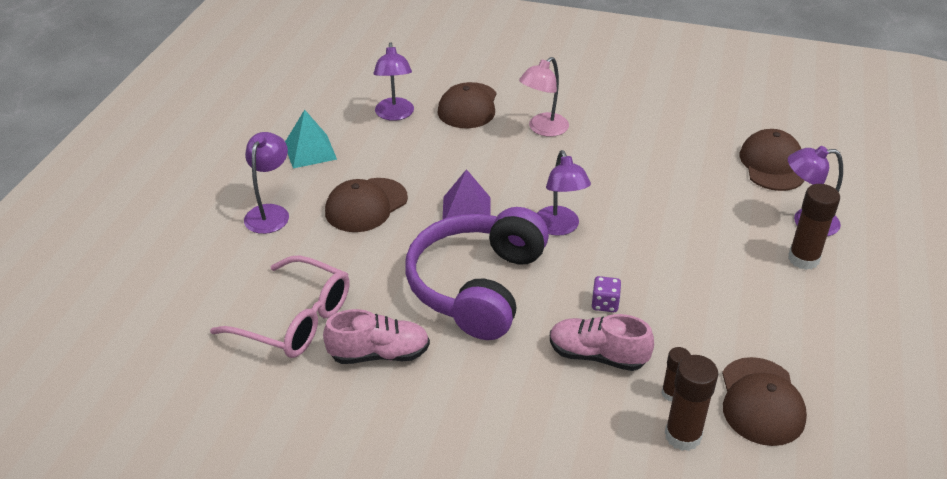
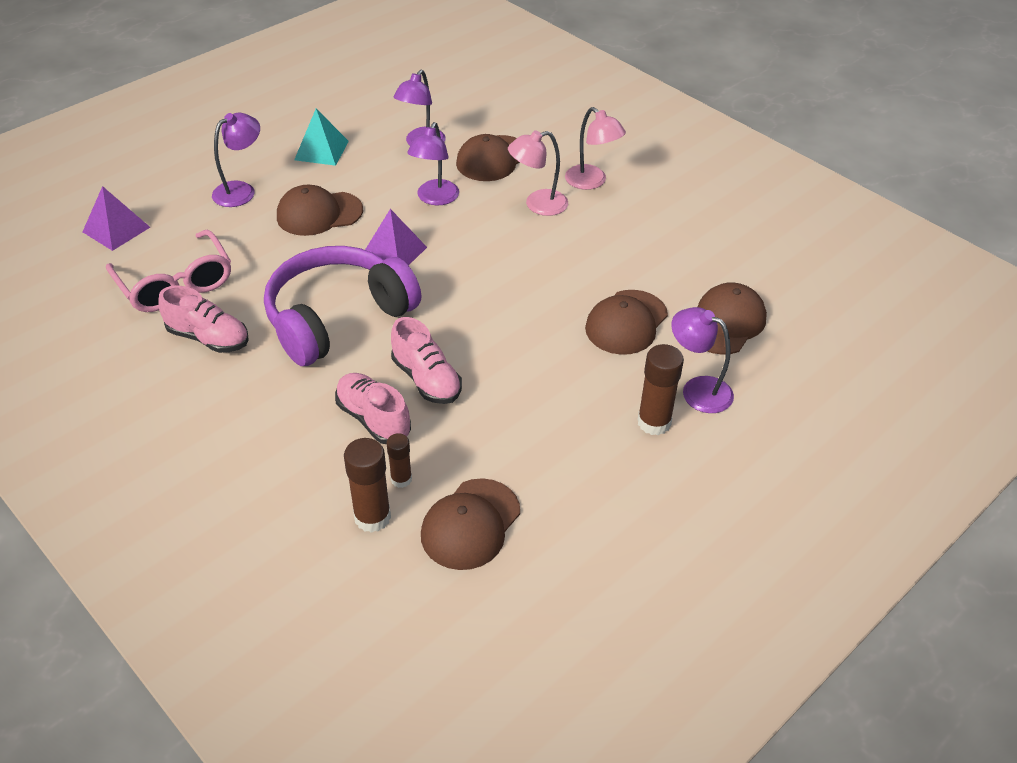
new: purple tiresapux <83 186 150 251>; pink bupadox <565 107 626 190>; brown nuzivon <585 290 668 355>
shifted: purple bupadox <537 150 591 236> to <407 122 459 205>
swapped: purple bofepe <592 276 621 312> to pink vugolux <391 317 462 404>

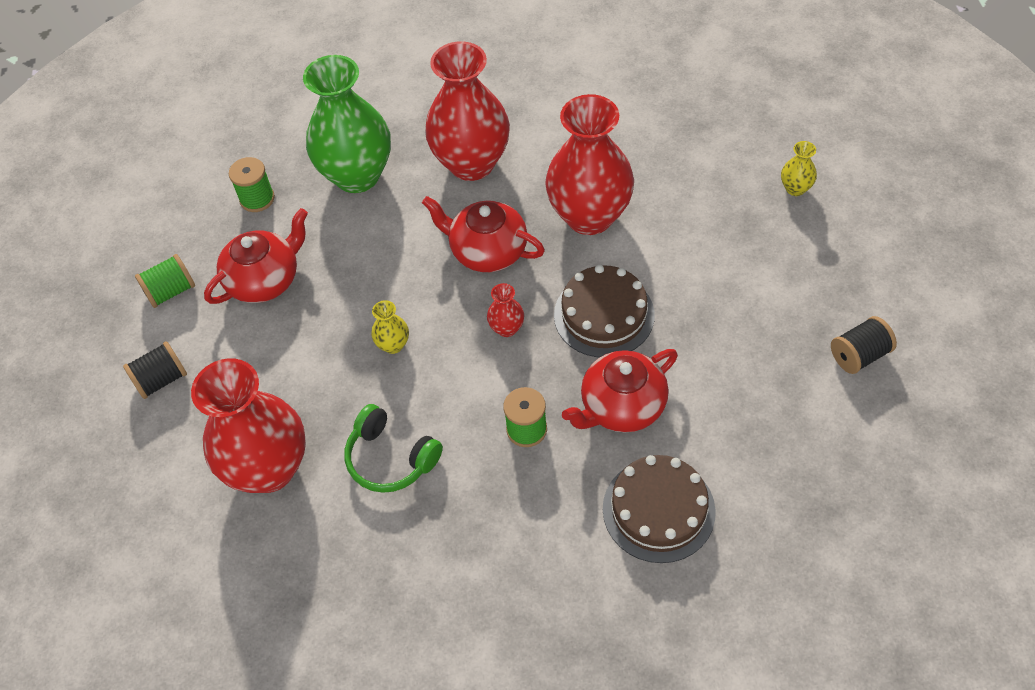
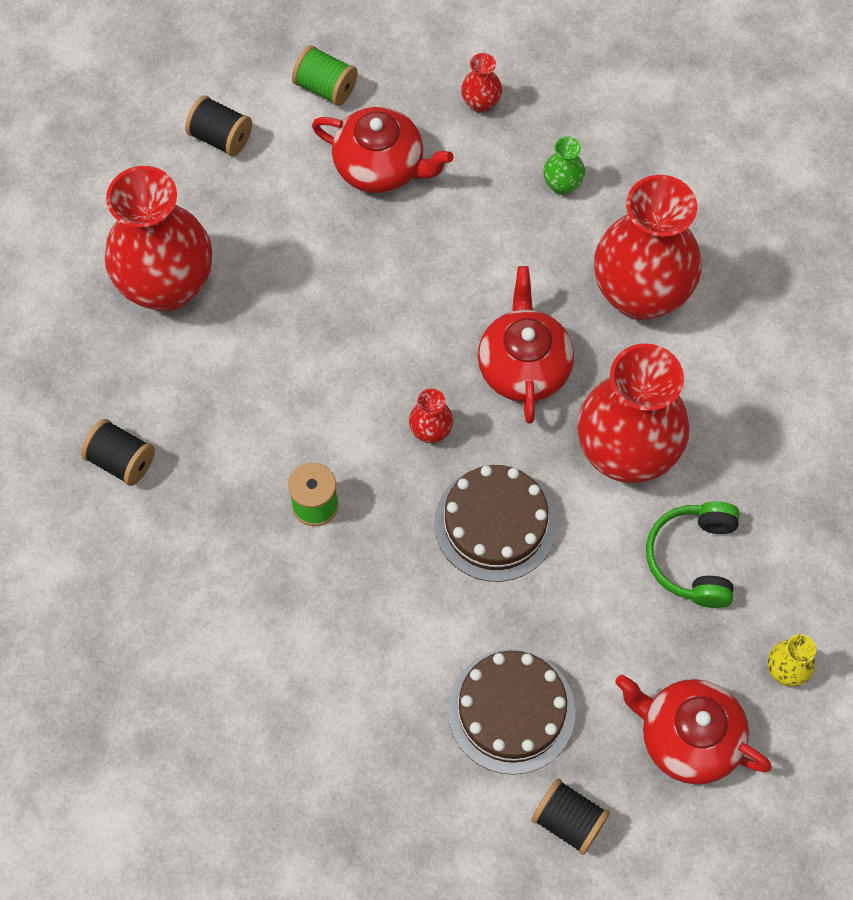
gone: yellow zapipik <371 300 409 354>
new: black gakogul <81 419 155 486>
shifted: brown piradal <603 455 716 563> to <448 649 576 775>; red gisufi <562 349 678 432> to <615 675 772 784>; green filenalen <344 404 443 493> to <646 501 740 608>
swapped: green gakogul <229 157 275 212> to red zapipik <461 53 502 113>
scaled: green zapipik <303 55 391 193> = <543 136 585 195> x0.41

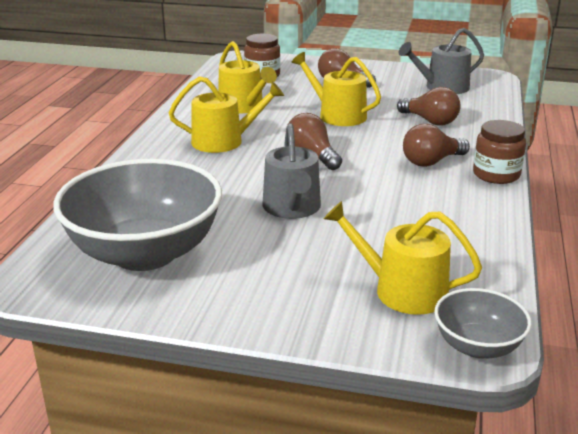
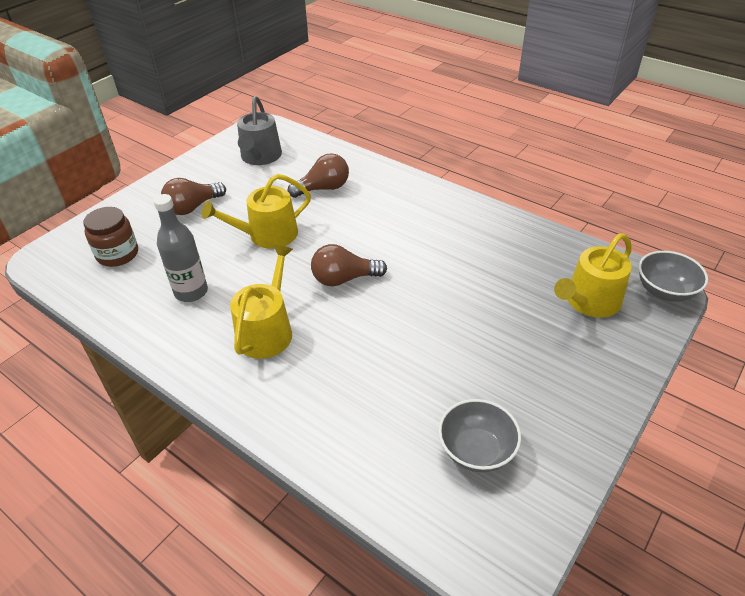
gone: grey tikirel <262 123 321 219>; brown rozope <403 124 470 167>; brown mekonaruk <473 120 526 184>
swapped: yellow tikirel <218 41 277 114> to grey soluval <153 194 208 302>
scaled: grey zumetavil <53 159 222 271> = <438 399 521 472> x0.49

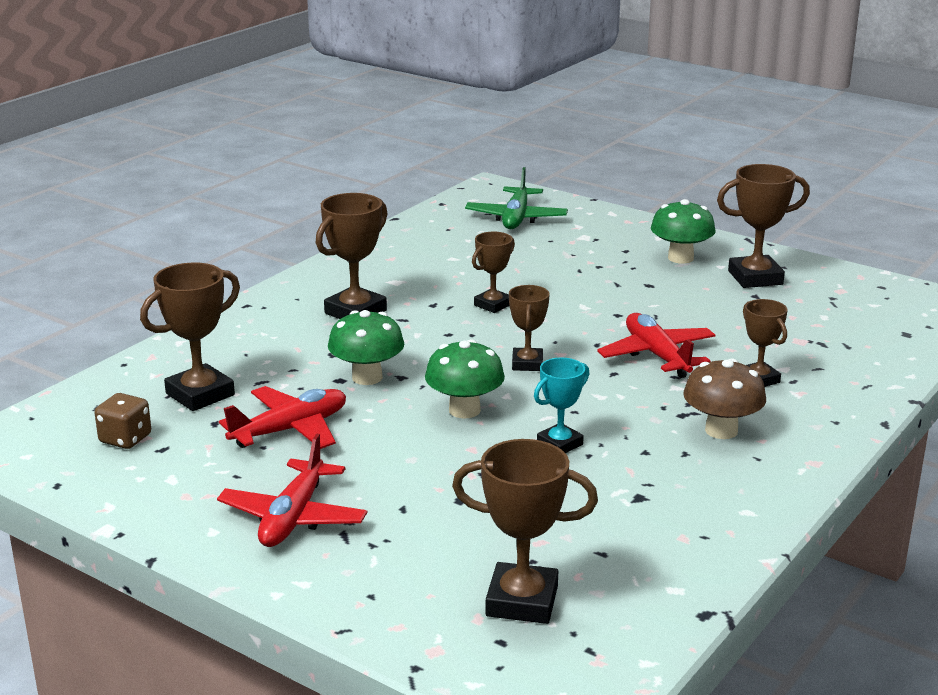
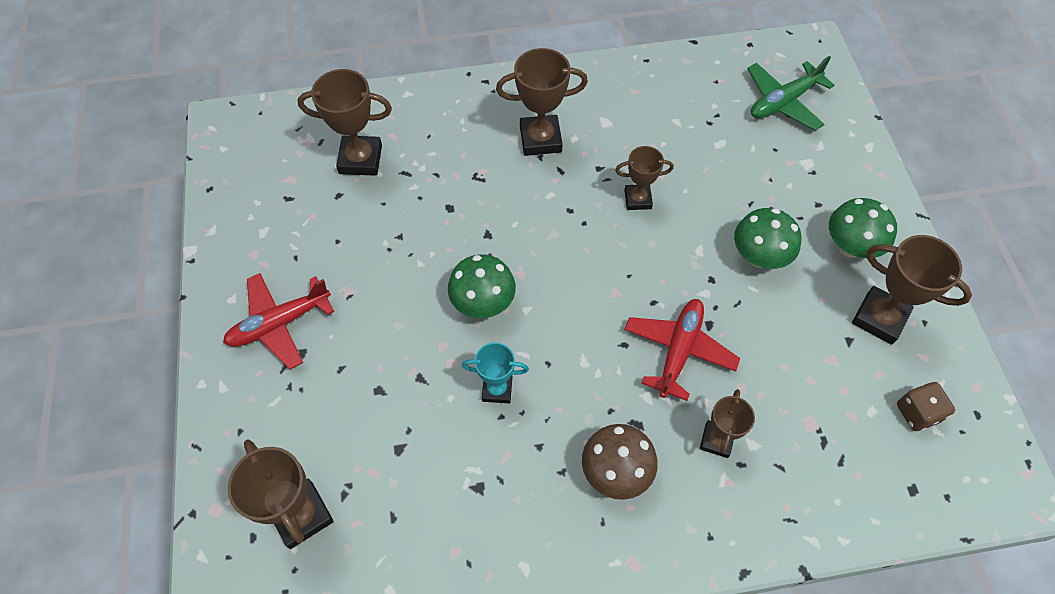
gone: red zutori <219 386 346 449>; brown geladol <509 285 550 371>
shifted: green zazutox <328 310 404 385> to <734 208 801 269>; brown bofepe <95 393 151 449> to <897 382 955 431>

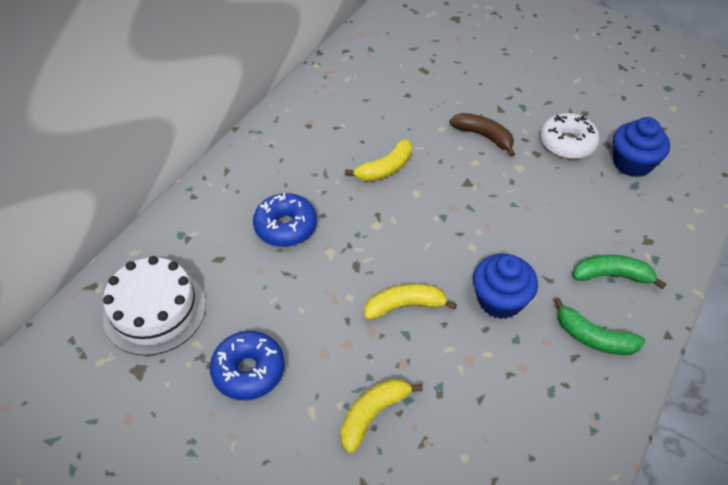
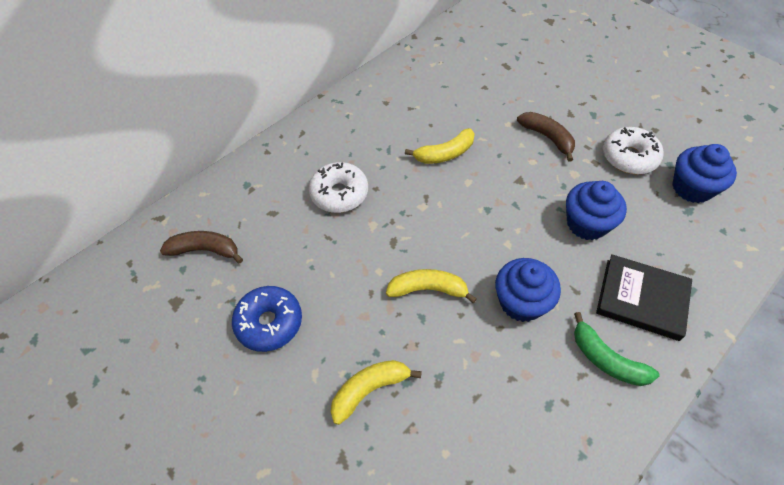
new: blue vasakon <566 181 627 240>
swapped: white piradal <103 256 206 356> to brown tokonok <160 231 243 264>; green tokonok <573 255 666 289> to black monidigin <596 254 692 341>
repainted: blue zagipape <253 193 317 247> to white zagipape <309 162 368 213>

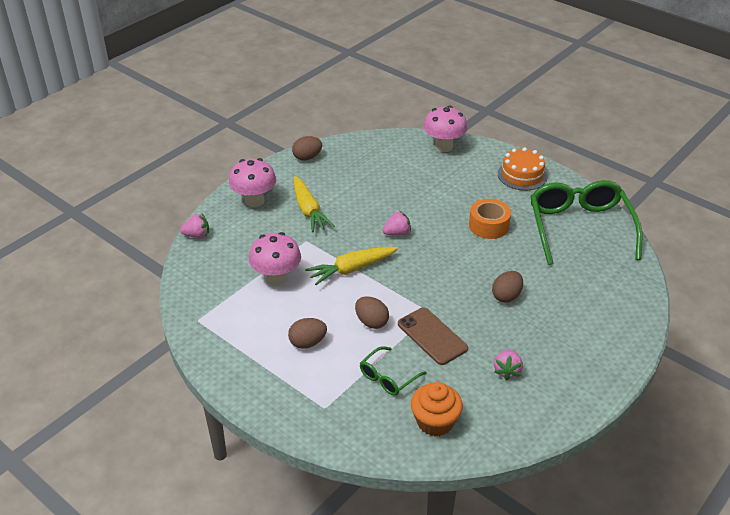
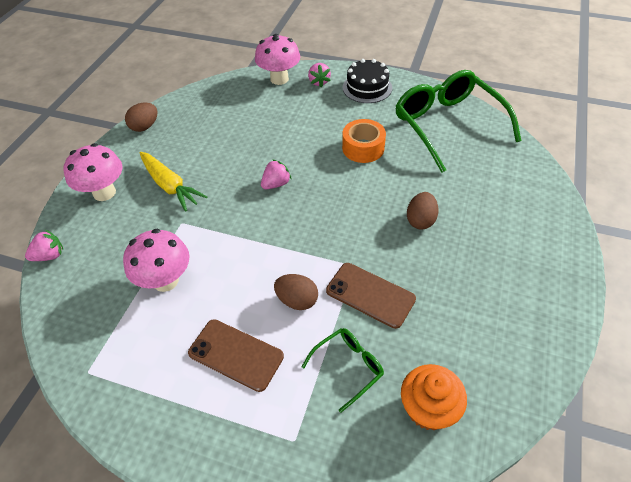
gone: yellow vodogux <305 247 398 285>
shifted: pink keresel <494 350 523 380> to <308 63 331 87>
swapped: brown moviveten <288 318 327 349> to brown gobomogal <188 319 284 392>
repainted: orange piradal <498 147 547 191> to black piradal <343 59 392 103>
rotated: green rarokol <360 346 427 396> = <302 328 384 412> 150 degrees counterclockwise

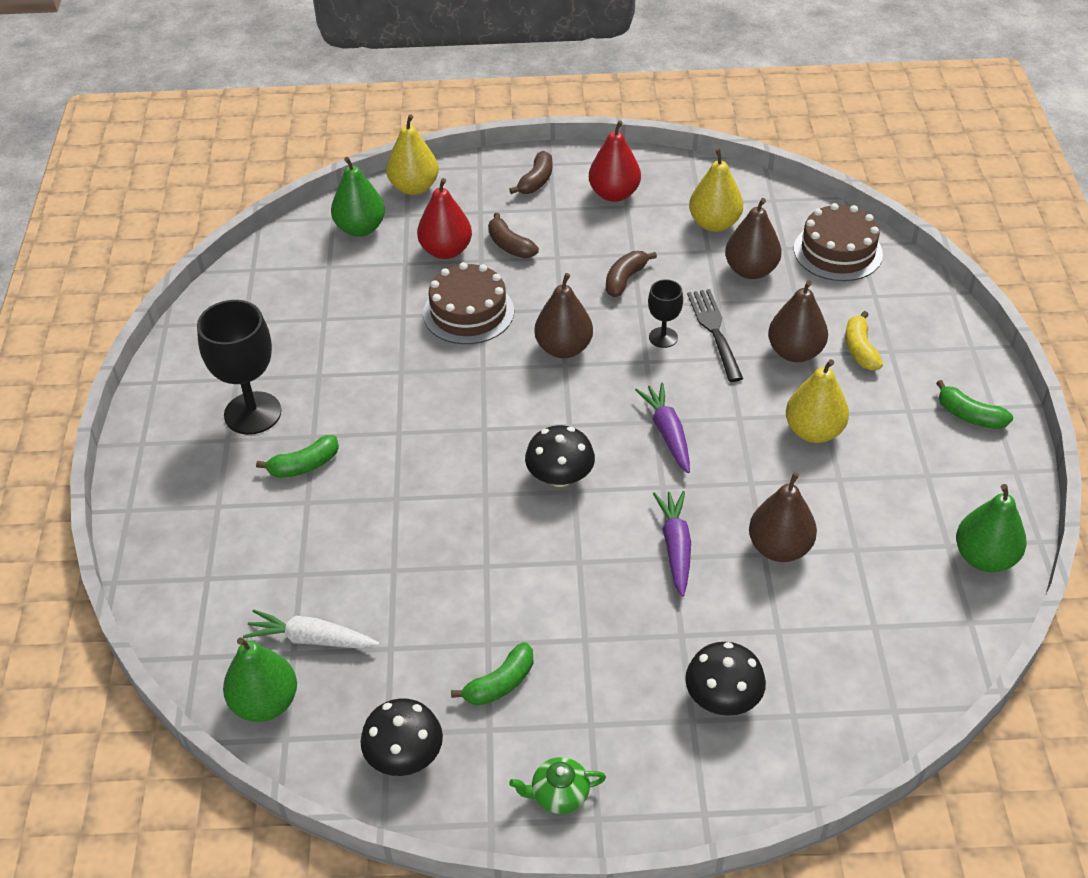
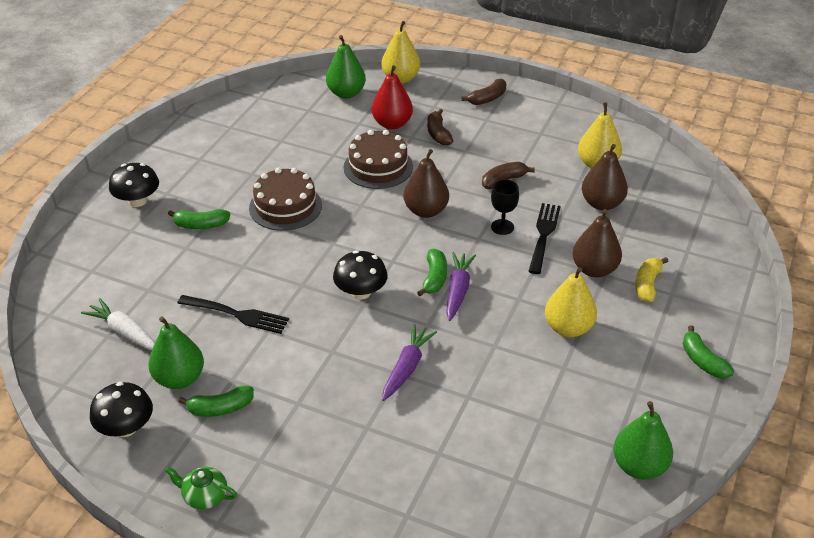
gone: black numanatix <197 300 281 435>; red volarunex <589 120 641 202>; brown volarunex <749 472 817 562>
new: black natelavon <177 295 289 334>; green tokonok <417 249 447 296>
shifted: black zazutox <685 642 766 716> to <109 163 159 207>; green volarunex <223 637 297 722> to <148 316 204 389>; brown piradal <794 203 883 281> to <249 168 322 231>

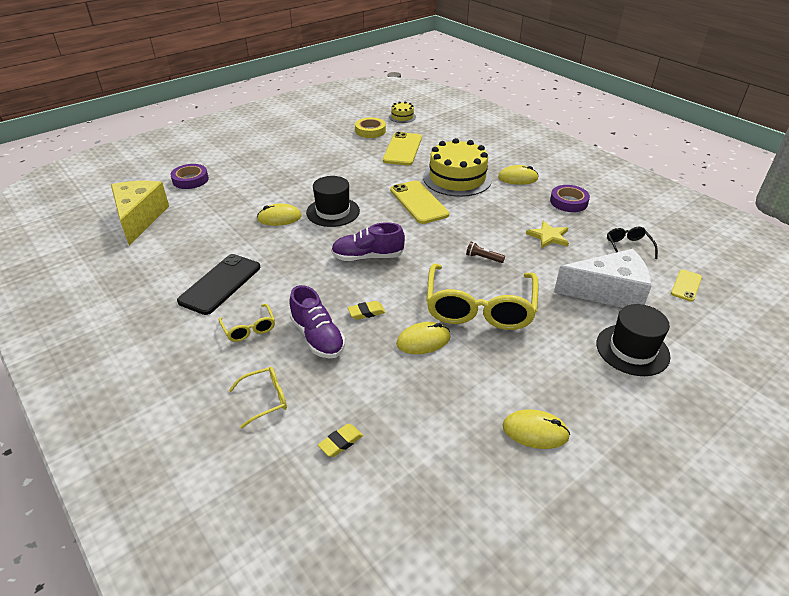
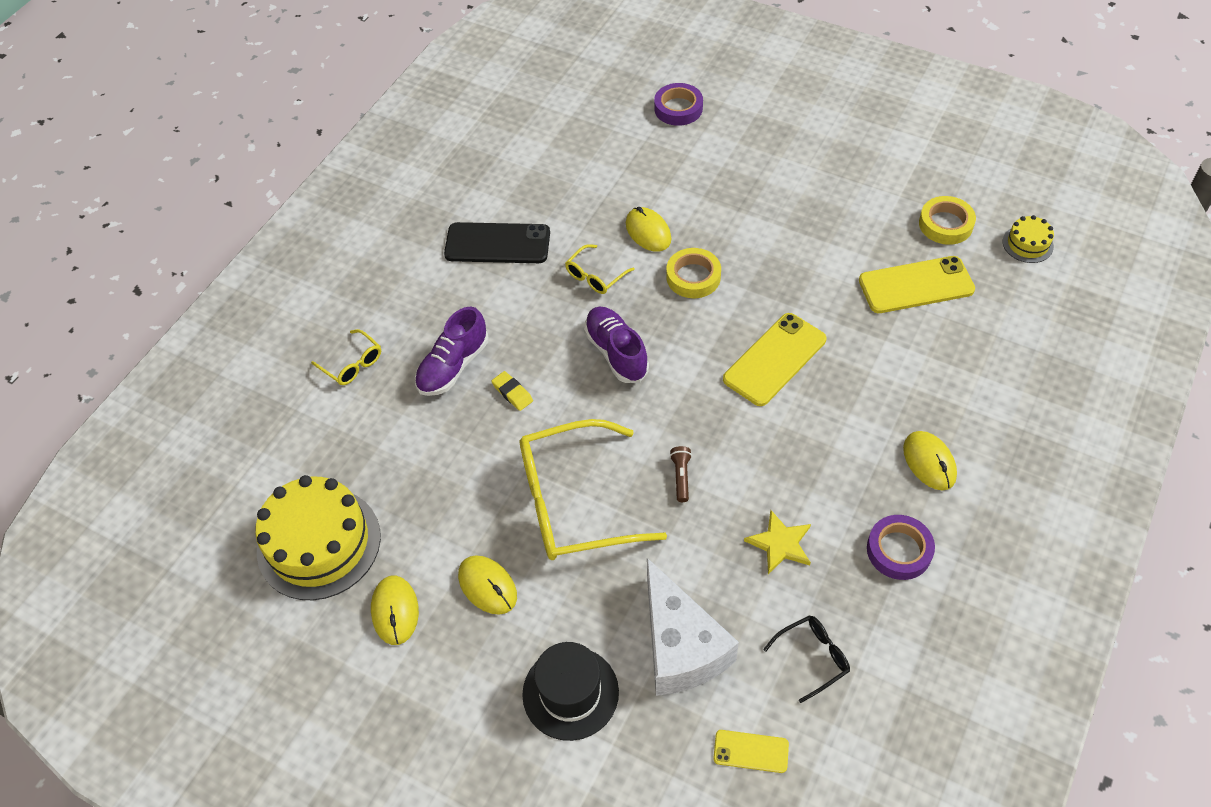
gone: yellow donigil <111 181 169 246>; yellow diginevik <318 424 363 457>
shifted: yellow piradal <423 138 492 197> to <255 475 381 600>; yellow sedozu <396 322 451 354> to <458 555 517 615>; yellow rarokol <219 304 275 342> to <565 244 635 294>
swapped: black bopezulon <306 176 360 227> to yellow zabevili <666 248 721 298>

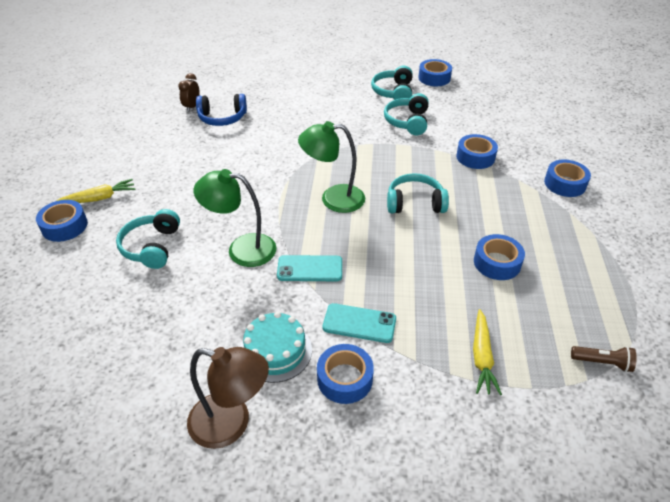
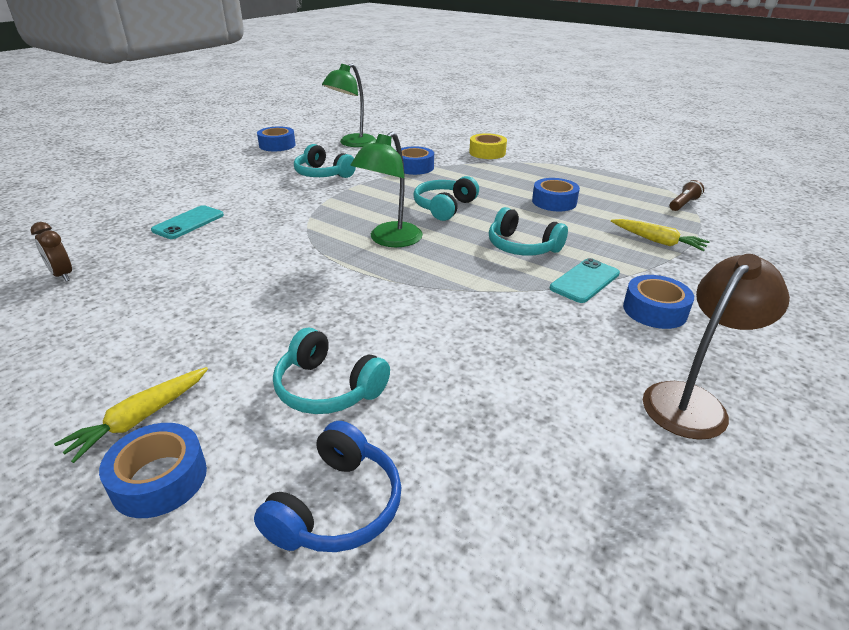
gone: turquoise piradal <240 312 312 383>
shifted: turquoise gobomogal <277 255 342 281> to <151 205 224 239>; blue filenalen <196 94 247 126> to <254 421 402 552>; green bupadox <193 169 277 267> to <322 64 376 147>; turquoise filenalen <371 66 413 100> to <489 207 568 256>
repainted: blue zabevili <544 160 591 197> to yellow zabevili <469 133 507 159>
rotated: yellow vodogux <56 179 135 203> = <54 367 208 463> 150 degrees counterclockwise

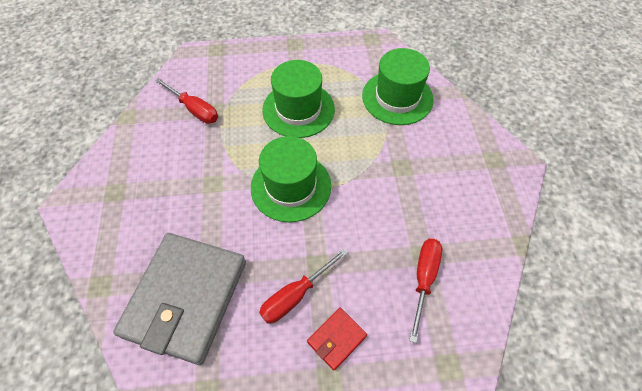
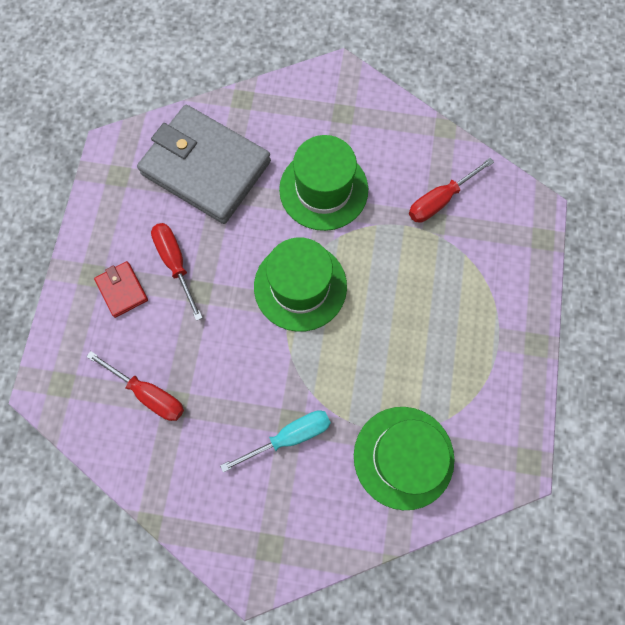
new: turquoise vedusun <220 410 331 472>
shifted: green bopezulon <262 60 335 138> to <279 135 368 231>

